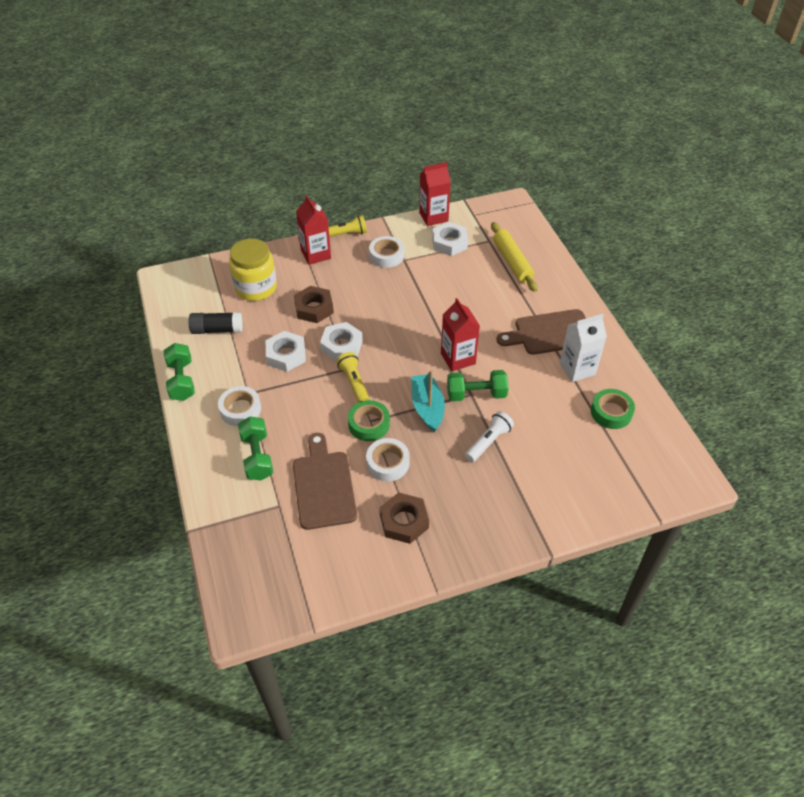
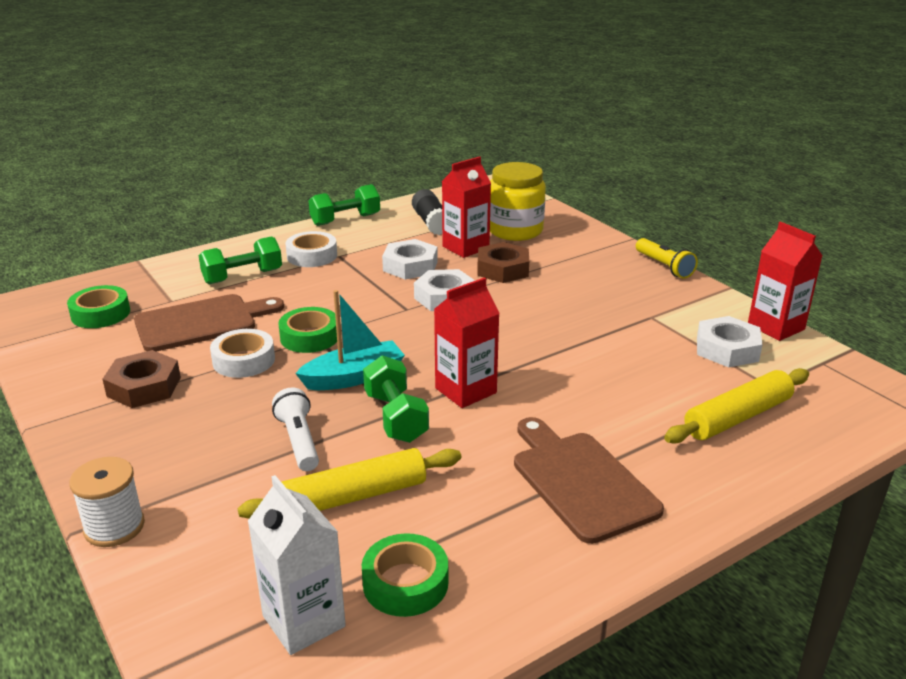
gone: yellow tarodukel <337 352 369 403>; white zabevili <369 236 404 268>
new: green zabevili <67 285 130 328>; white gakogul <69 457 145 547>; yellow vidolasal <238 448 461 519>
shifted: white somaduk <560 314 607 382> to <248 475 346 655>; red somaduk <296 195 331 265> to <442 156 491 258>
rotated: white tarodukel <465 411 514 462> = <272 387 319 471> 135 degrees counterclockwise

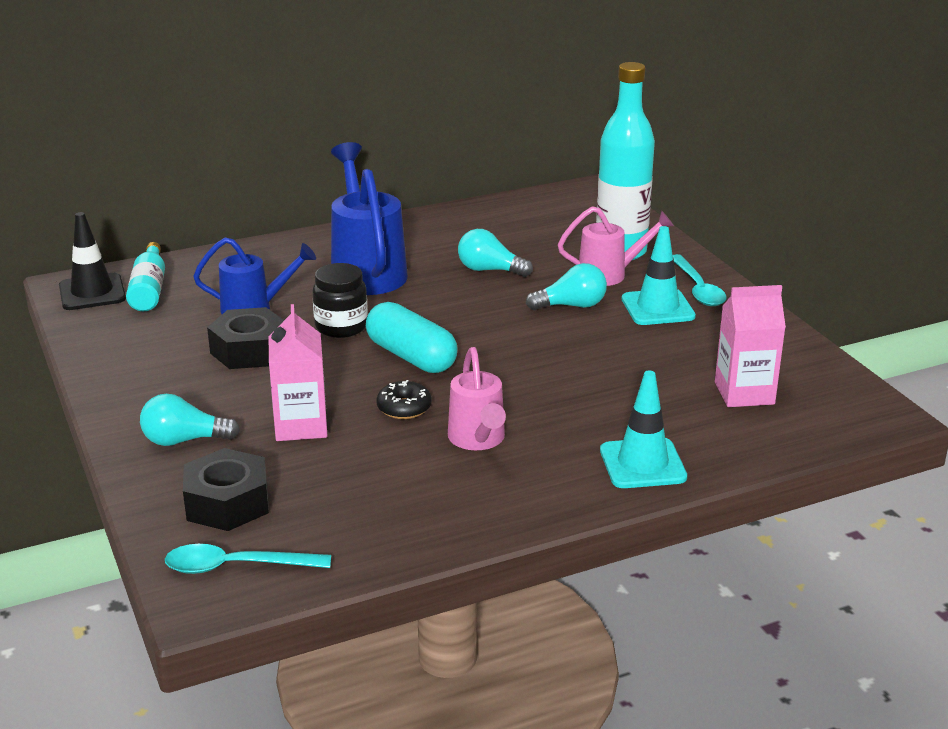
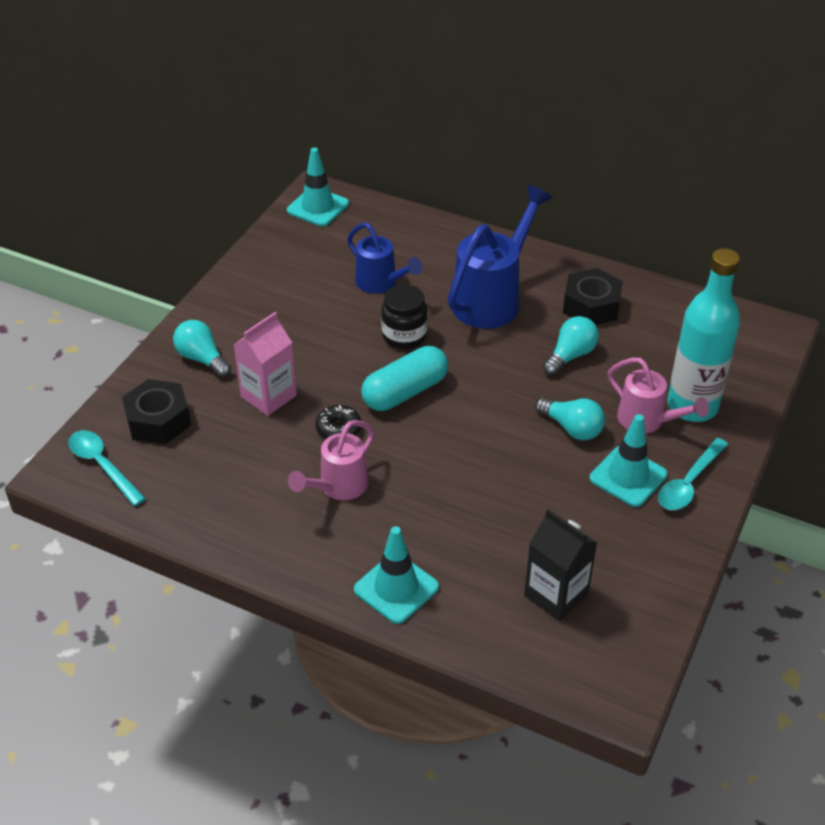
gone: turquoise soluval <126 242 165 311>
shifted: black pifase <207 307 284 369> to <563 268 623 325>
repainted: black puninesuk <59 212 126 310> to turquoise puninesuk <287 147 349 226>; pink somaduk <715 285 786 407> to black somaduk <524 509 597 621>
rotated: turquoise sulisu <366 302 458 373> = <361 346 448 411> 45 degrees clockwise; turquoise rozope <458 229 533 277> = <543 316 599 376> 60 degrees clockwise

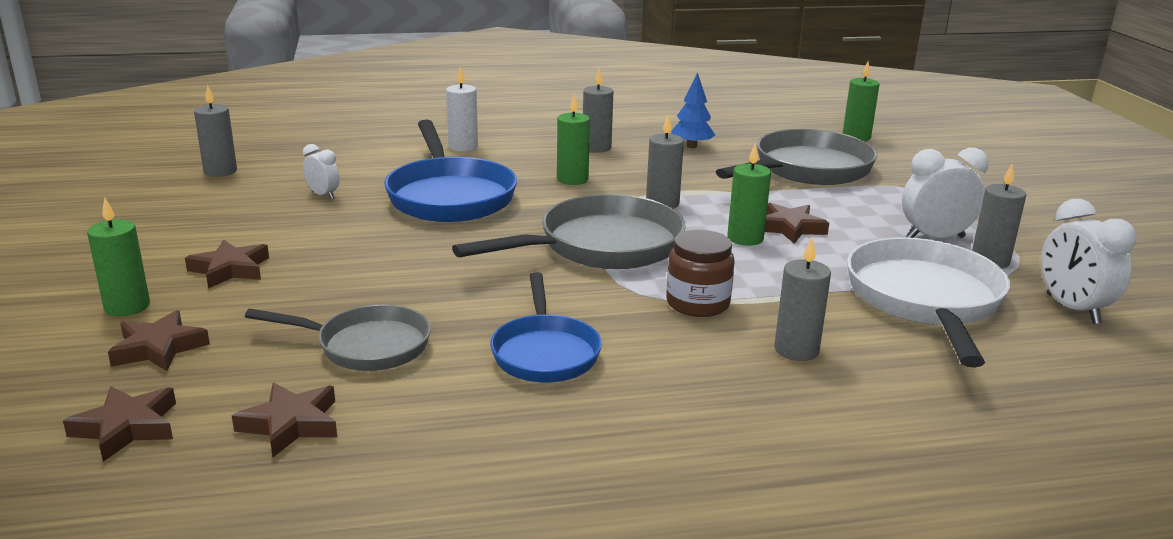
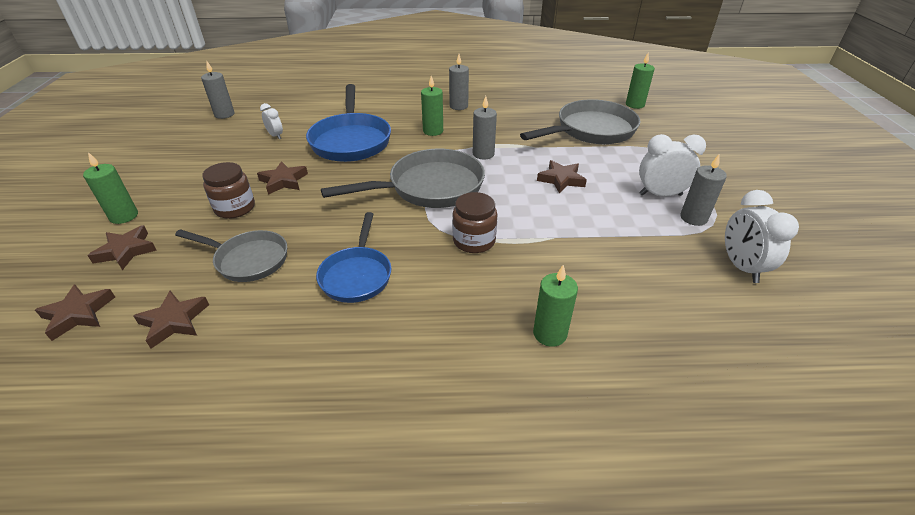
gone: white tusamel <446 66 478 152>; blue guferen <671 72 715 148>; grey tusamel <774 238 831 361>; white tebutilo <847 237 1010 368>
new: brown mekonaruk <202 162 255 219>
shifted: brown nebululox <185 239 269 289> to <257 161 308 195>; green tusamel <727 144 771 246> to <533 265 578 347>

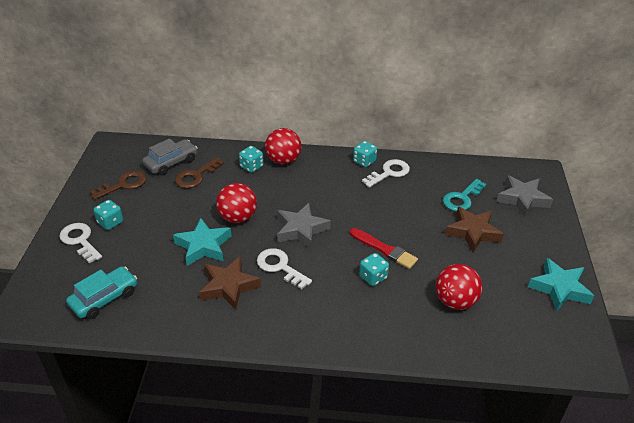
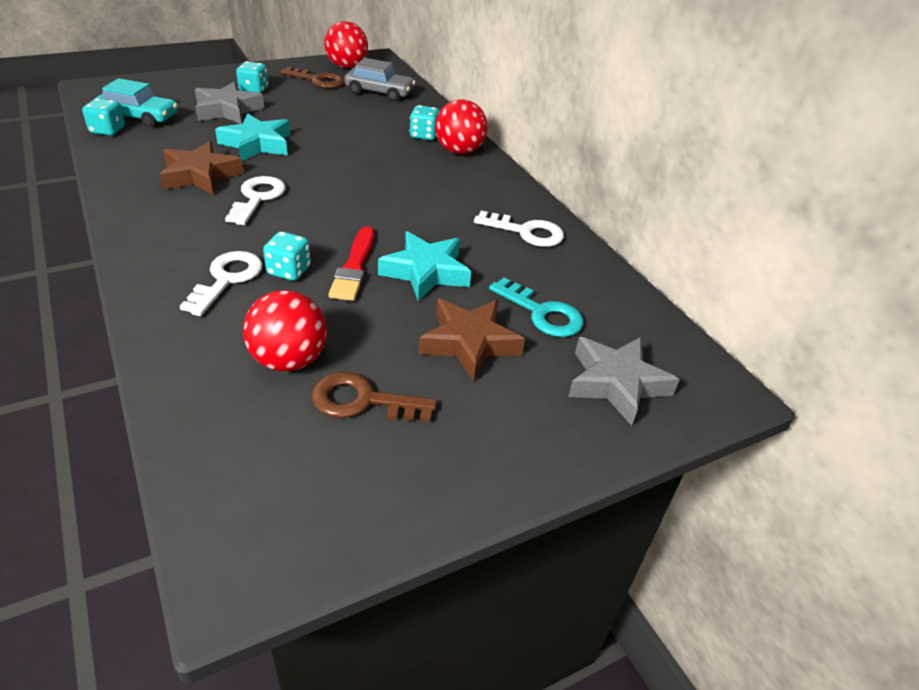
shifted: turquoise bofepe <353 141 377 167> to <82 98 125 136>; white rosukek <59 223 102 263> to <180 251 263 316>; grey nebululox <277 203 331 249> to <195 82 265 124>; brown rosukek <175 157 224 188> to <312 372 437 422>; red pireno <216 183 257 223> to <324 21 368 68>; turquoise nebululox <528 258 594 312> to <378 231 471 301>
rotated: turquoise rosukek <443 179 486 211> = <489 277 583 337> 150 degrees counterclockwise

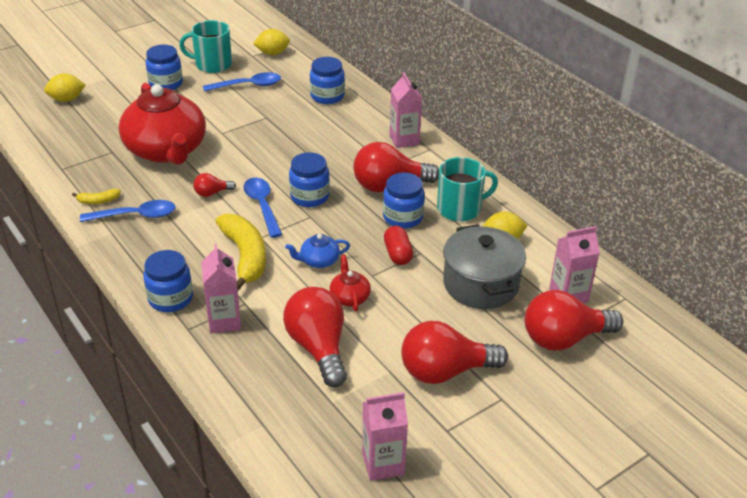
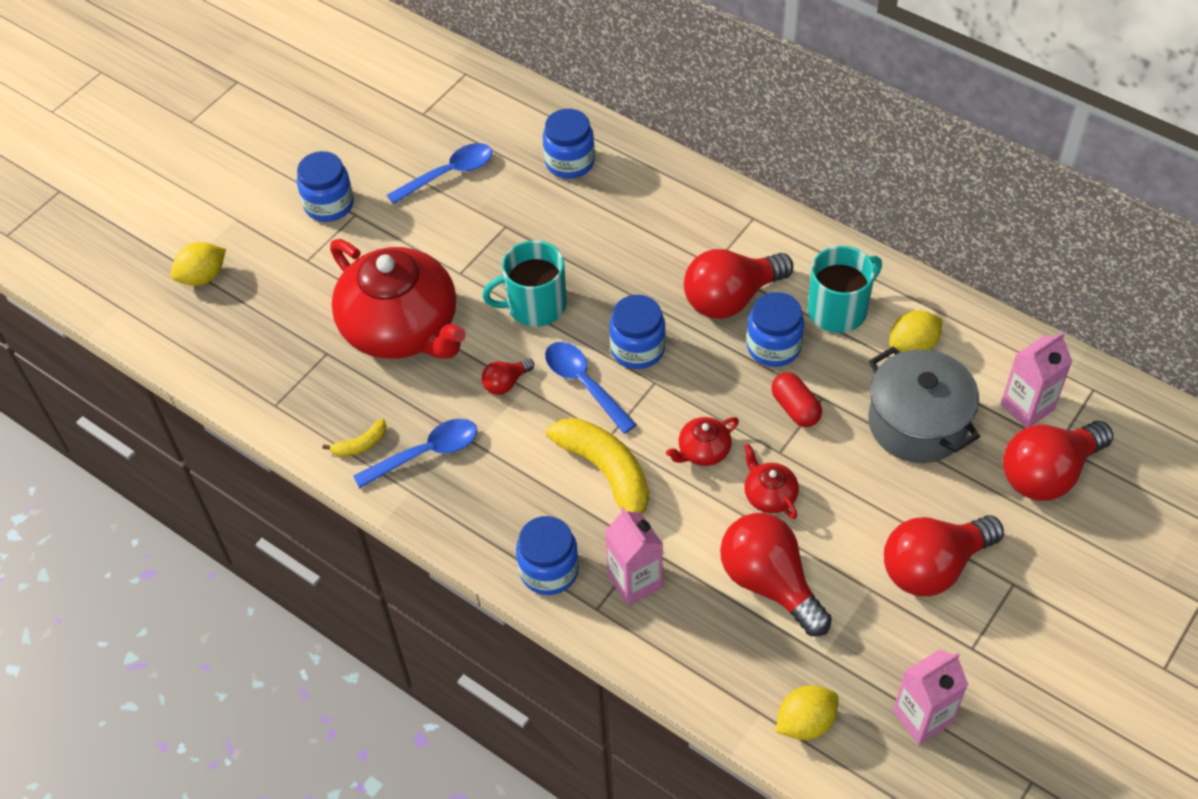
gone: pink somaduk <390 72 422 148>
shifted: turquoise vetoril <179 20 232 73> to <482 241 567 327>; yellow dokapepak <253 29 290 55> to <776 685 839 740>
repainted: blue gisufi <285 234 350 268> to red gisufi <666 417 739 466>

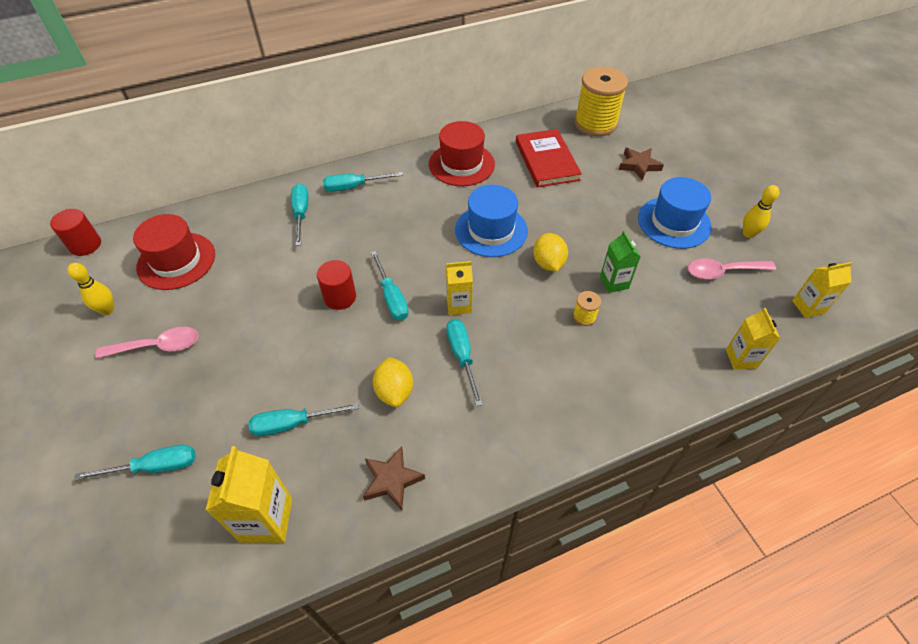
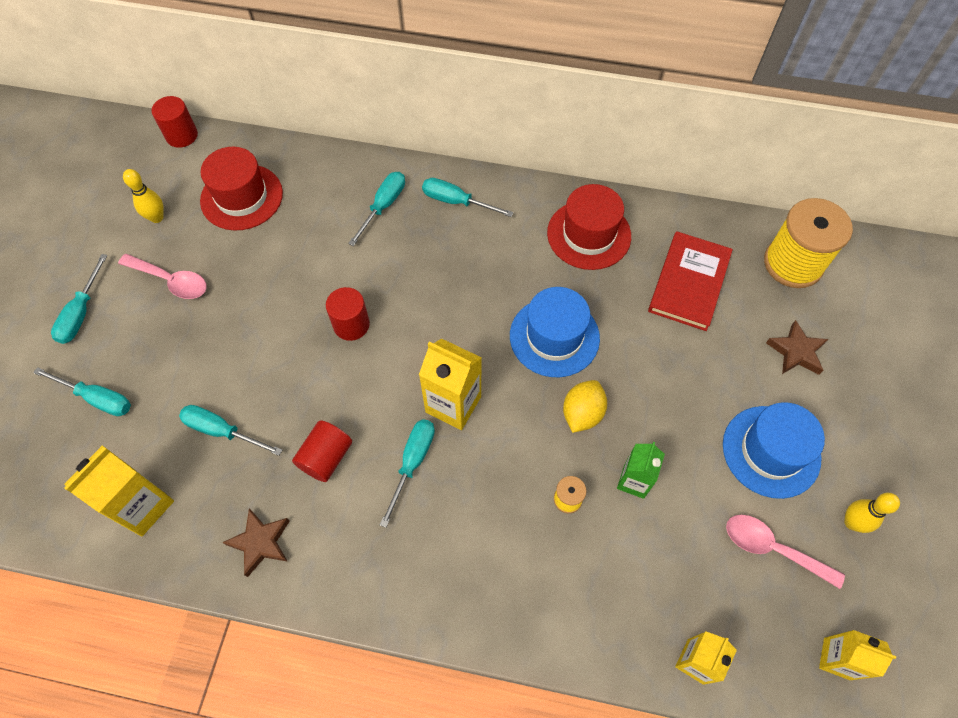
shifted: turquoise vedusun <371 251 409 321> to <51 254 108 344>
swapped: yellow dokapepak <373 357 413 407> to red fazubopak <292 420 352 482>
scaled: yellow somaduk <446 261 473 315> = <419 338 482 430> x1.55

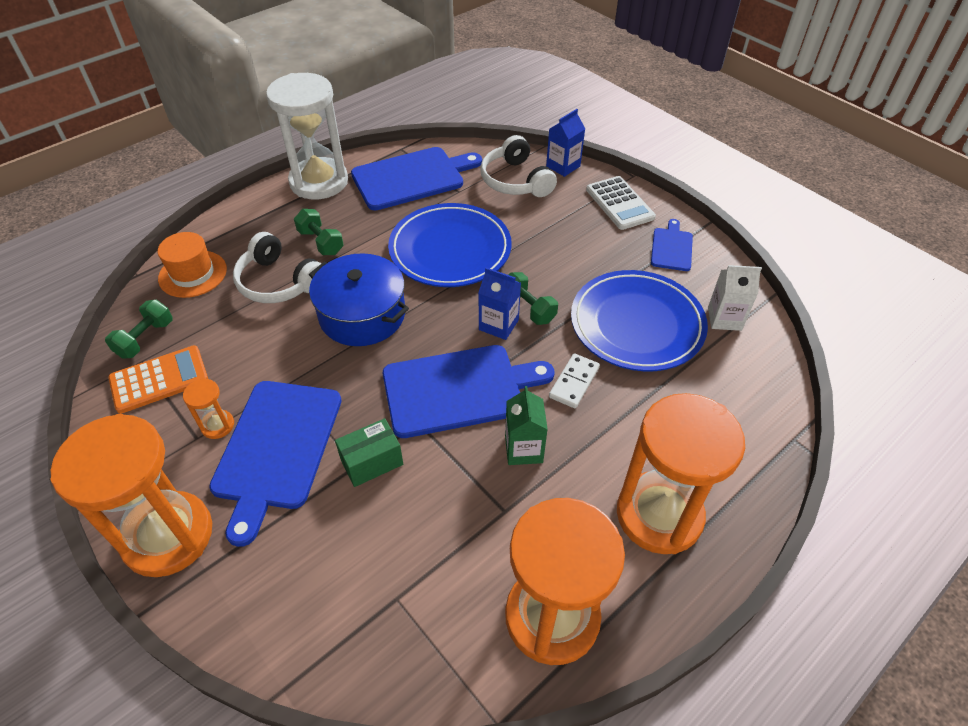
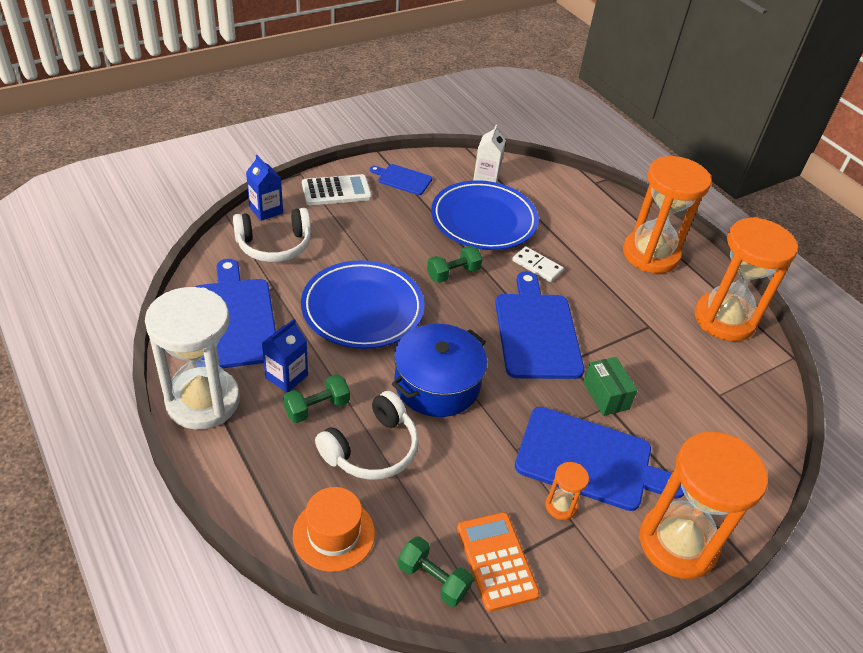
gone: green somaduk <505 386 548 465>
shifted: blue somaduk <478 267 521 340> to <262 319 308 393>

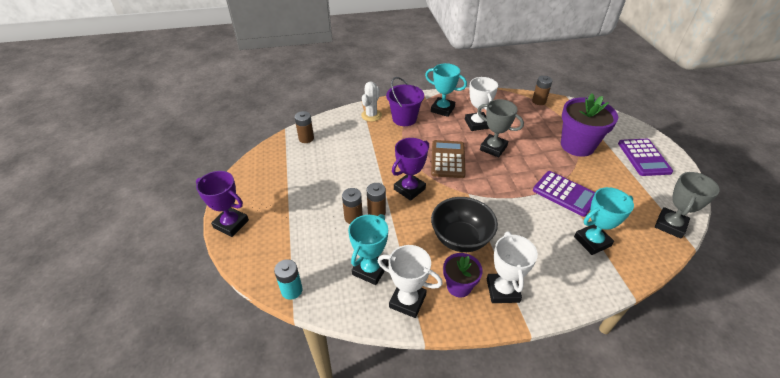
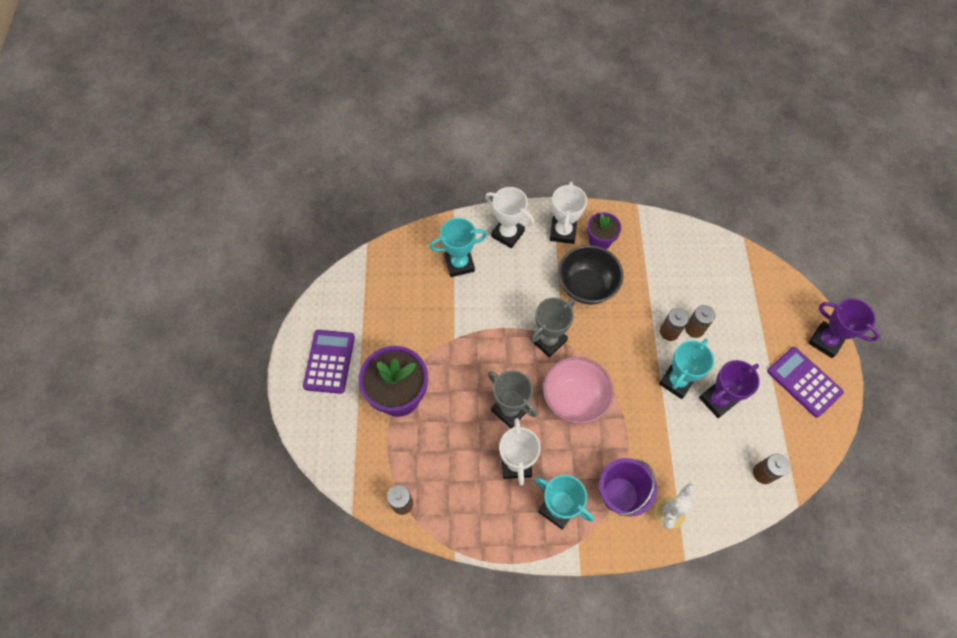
gone: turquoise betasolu <274 259 303 300>
shifted: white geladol <378 245 443 318> to <485 187 535 248>; grey geladol <655 172 720 239> to <530 297 575 357>; turquoise geladol <348 214 389 285> to <659 339 714 399>; purple geladol <392 138 429 201> to <699 360 760 418>; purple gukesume <533 171 595 217> to <767 347 844 418>
swapped: brown gukesume <431 140 466 178> to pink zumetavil <543 357 614 424>

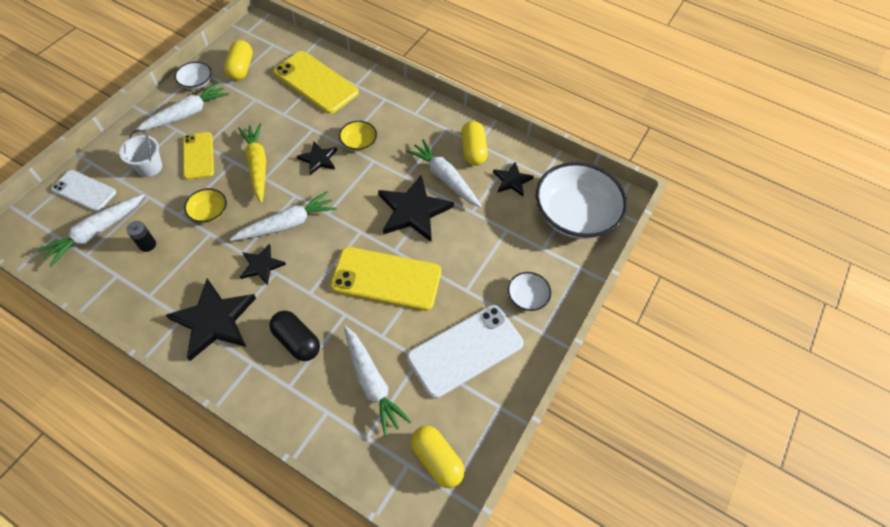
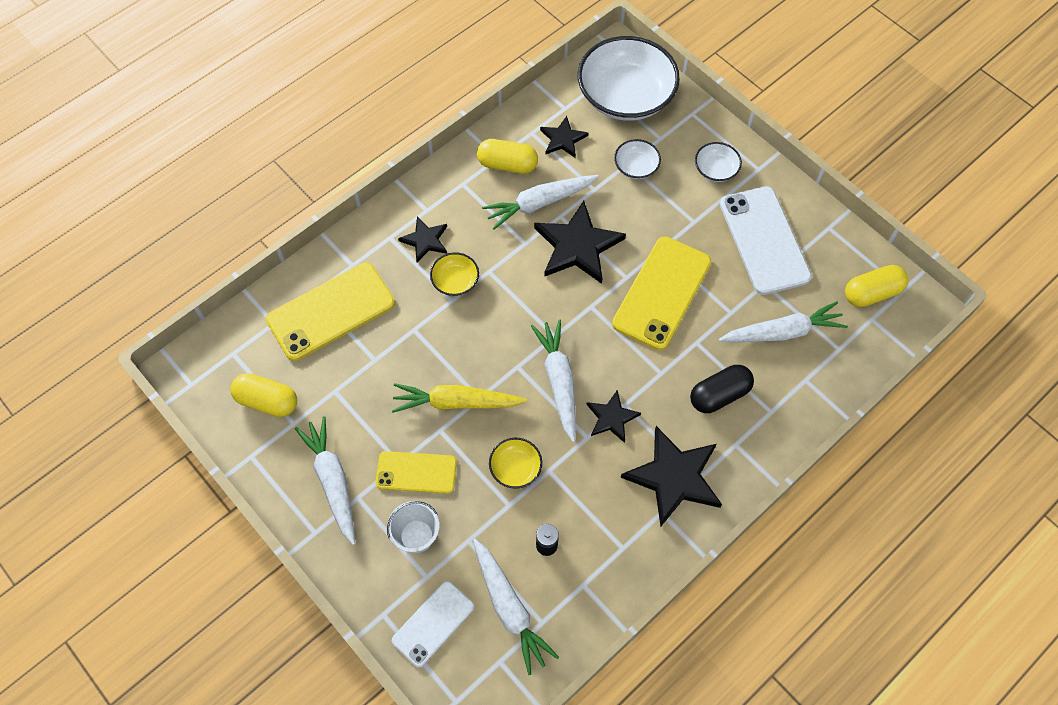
shifted: black nebululox <297 142 337 175> to <398 216 447 262>; white zumetavil <175 62 212 90> to <614 139 661 179>

